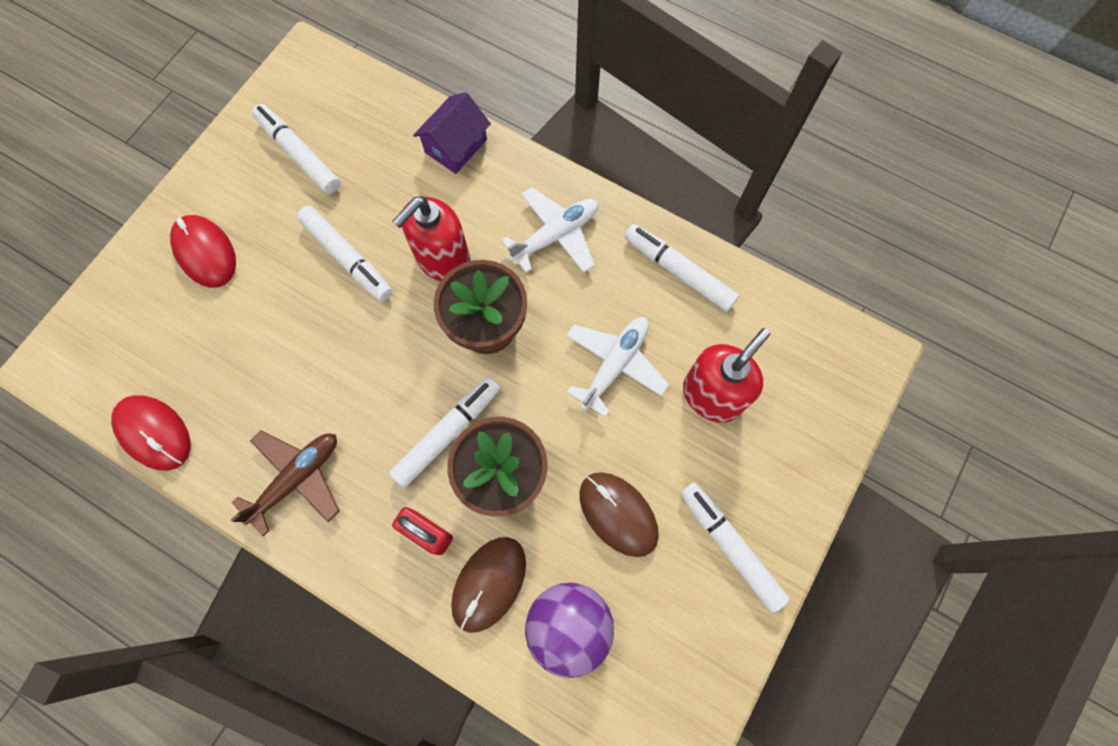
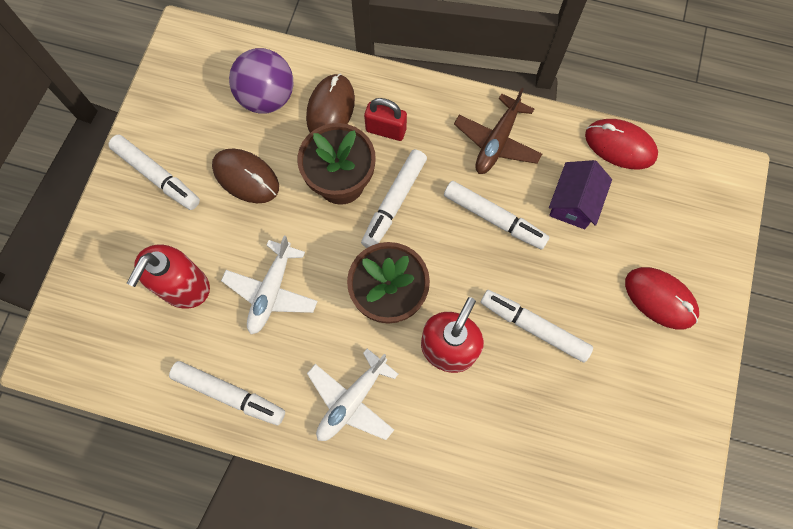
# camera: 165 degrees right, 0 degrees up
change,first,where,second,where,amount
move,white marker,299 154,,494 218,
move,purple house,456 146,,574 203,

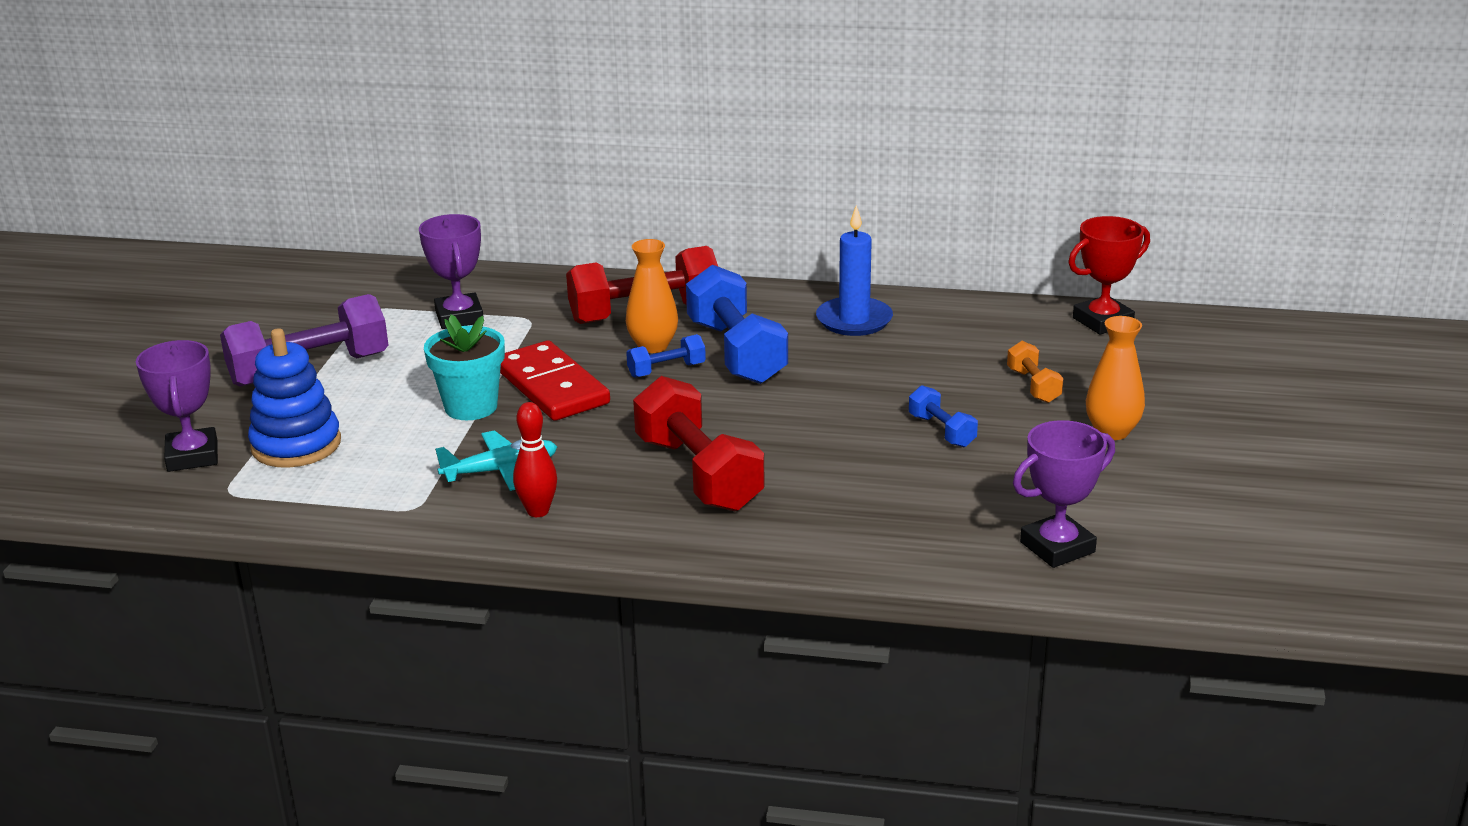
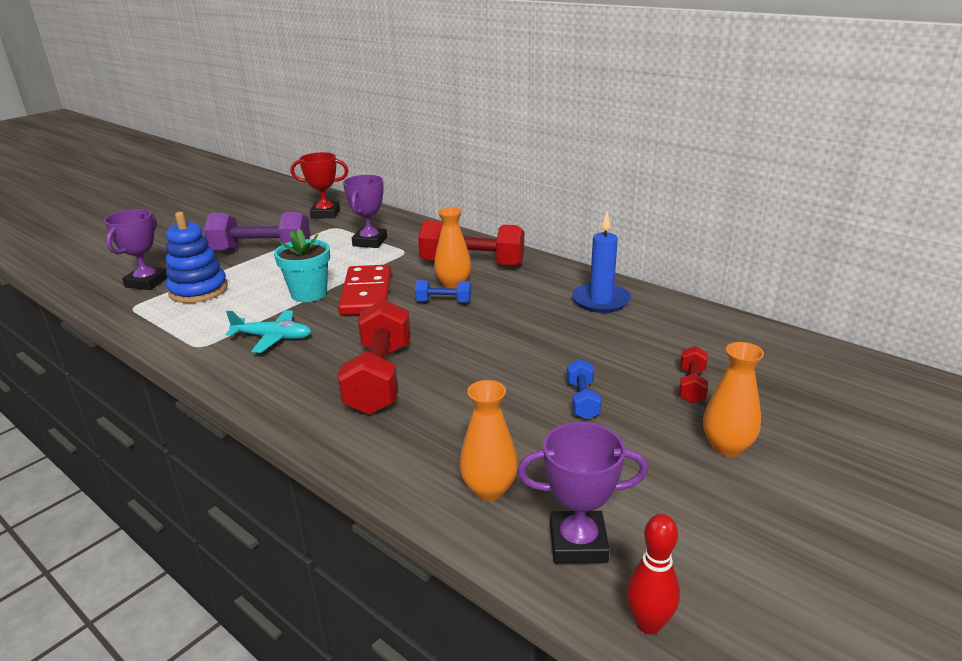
# camera: 30 degrees right, 0 degrees up
change,first,where,second,where,amount
move,red bowling pin,538 511,,648 623,
delete,blue dumbbell,736 352,,,
recolor,orange dumbbell,1033 386,red dumbbell,691 386,
move,red trophy,1103 321,,325 214,
insert,,,orange vase,489 489,

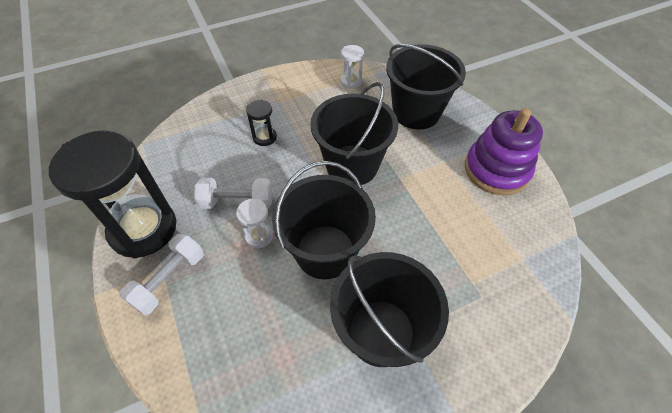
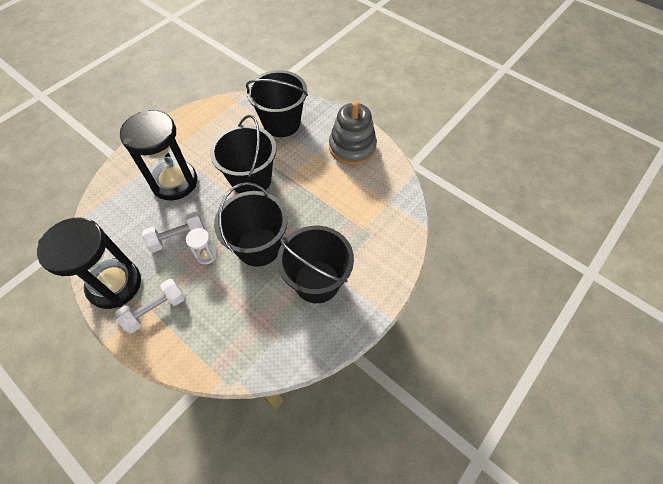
# camera: 25 degrees left, 5 degrees up
change,first,where,second,where,amount
rotate,white dumbbell,169 280,,155 310,45 degrees clockwise
resize,black hourglass,264 137,,174 182,x2.35
delete,white hourglass,351 81,,,
recolor,purple stacking toy,496 170,grey stacking toy,352 147,

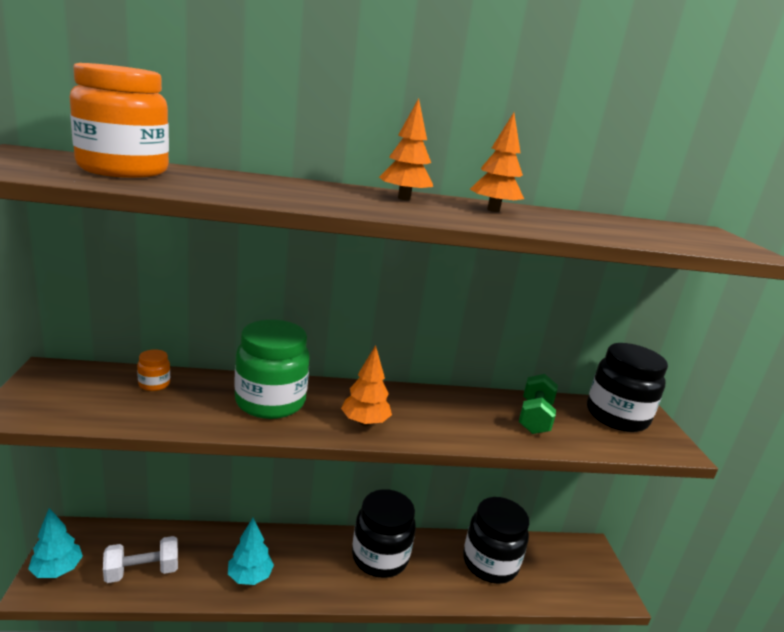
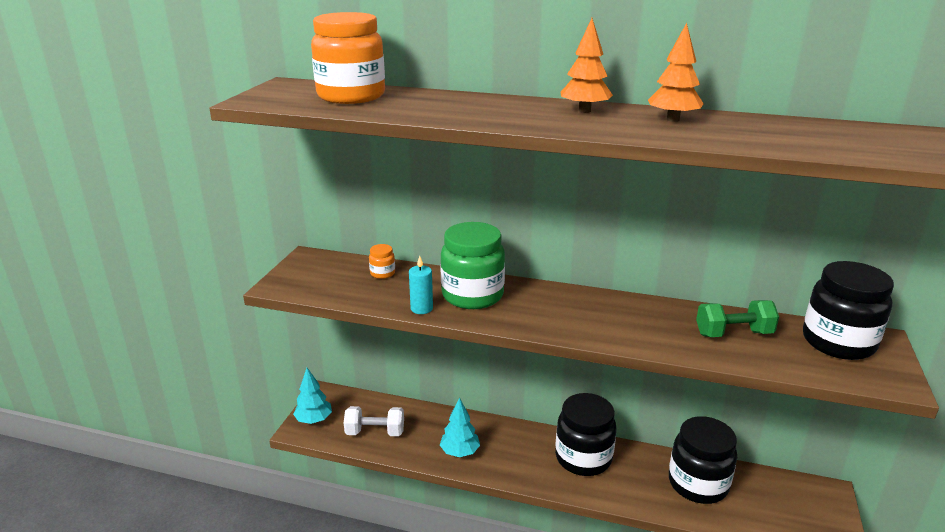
# camera: 25 degrees right, 5 degrees up
change,first,where,second,where,amount
delete,orange tree,364 422,,,
rotate,green dumbbell,534 417,,733 333,45 degrees clockwise
insert,,,turquoise candle,421 308,

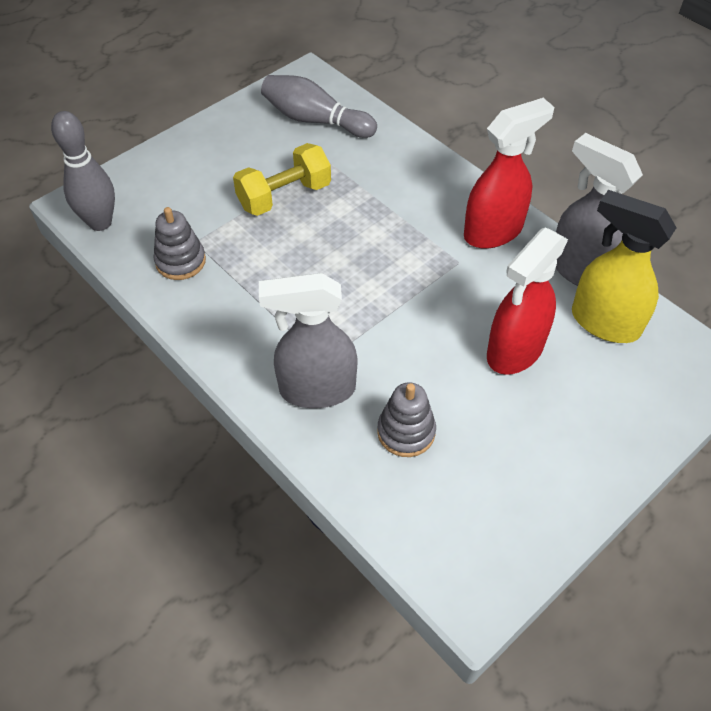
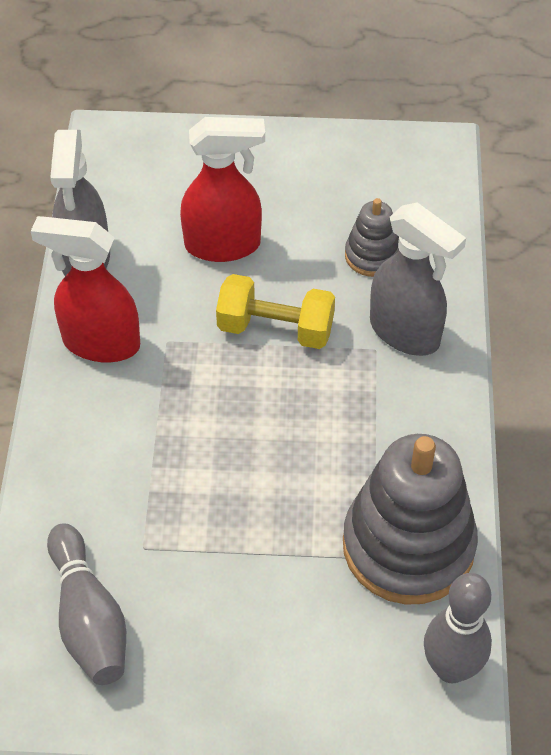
# camera: 135 degrees left, 0 degrees up
change,first,where,second,where,amount
resize,grey stacking toy,180 261,,408 546,x2.04
move,yellow dumbbell,284 196,,275 328,
delete,yellow spray bottle,604 322,,,

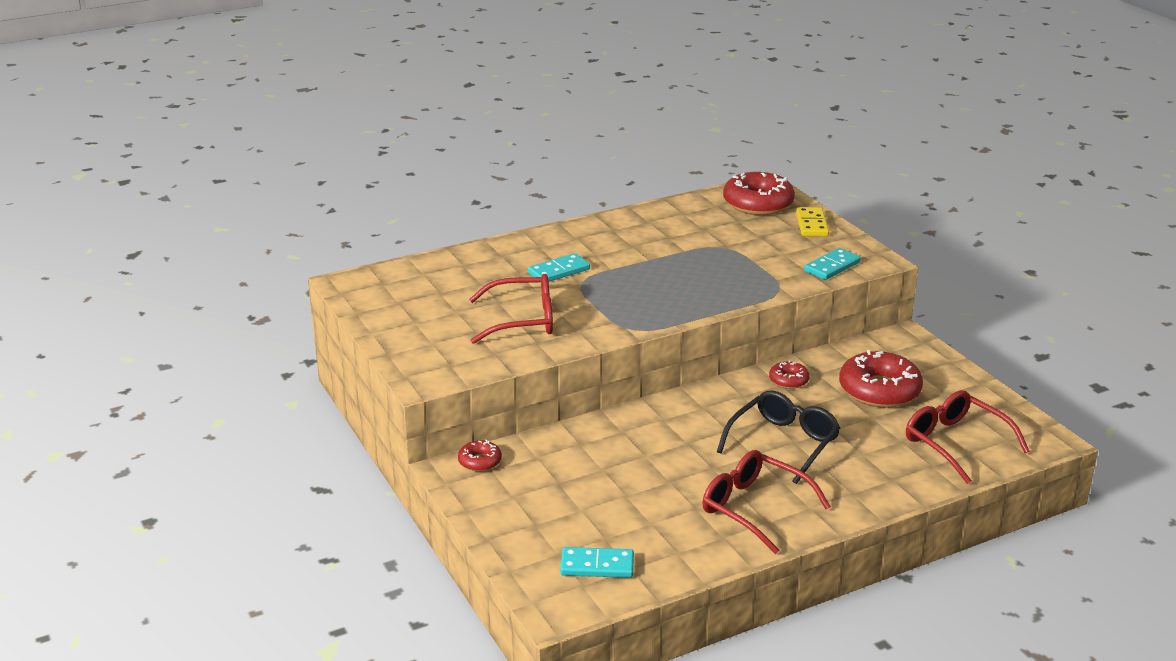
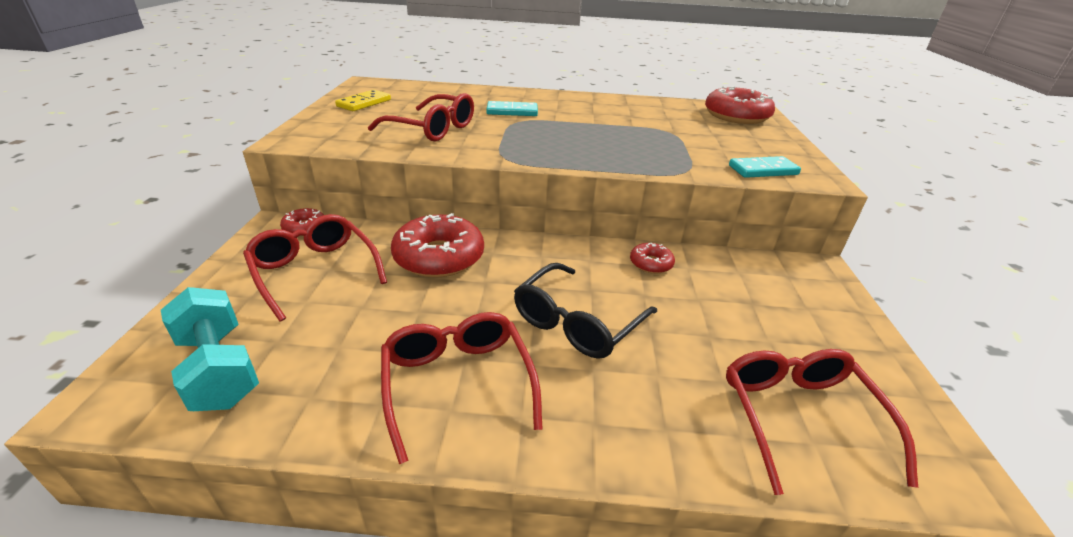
# camera: 30 degrees right, 5 degrees up
change,first,where,second,where,amount
replace,turquoise domino,597 566,turquoise dumbbell,219 369,
rotate,black glasses,783 443,,577 322,150 degrees clockwise
move,yellow domino,812 224,,364 103,
move,red donut,879 390,,439 257,
insert,,,red glasses,315 271,

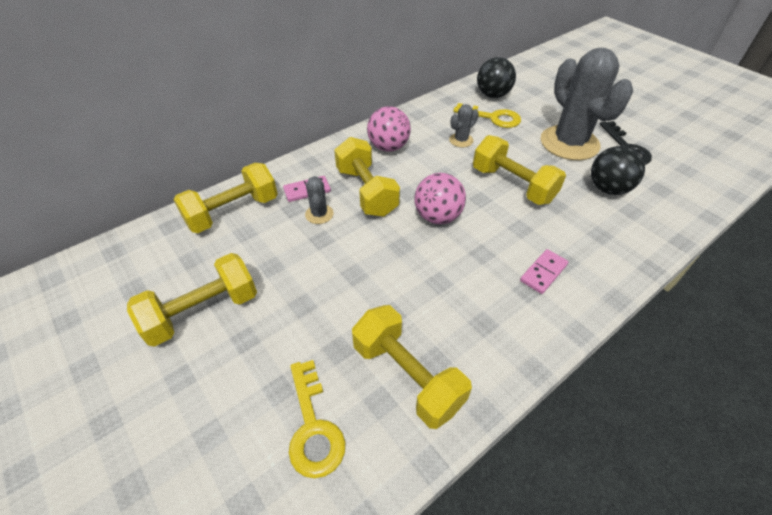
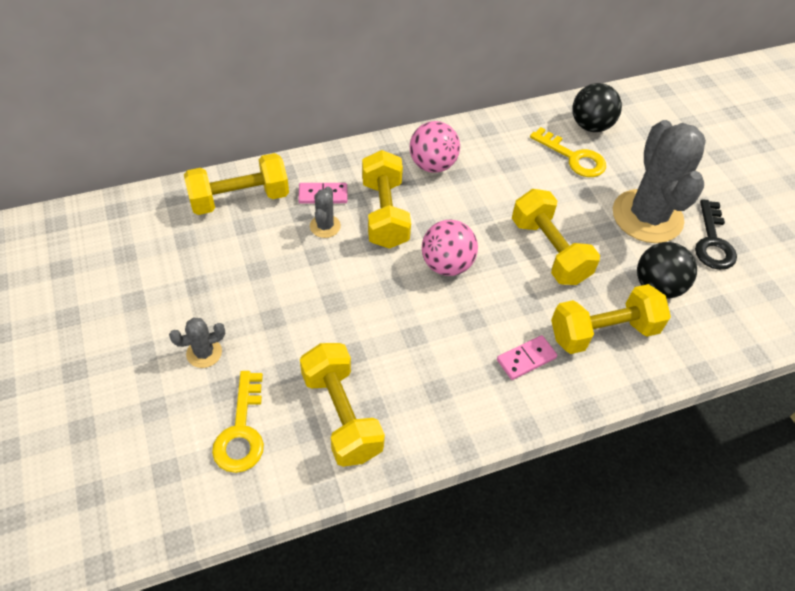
# camera: 15 degrees right, 5 degrees up
change,first,where,second,where,amount
move,yellow dumbbell,203 312,,603 332,
move,grey cactus,461 140,,204 353,

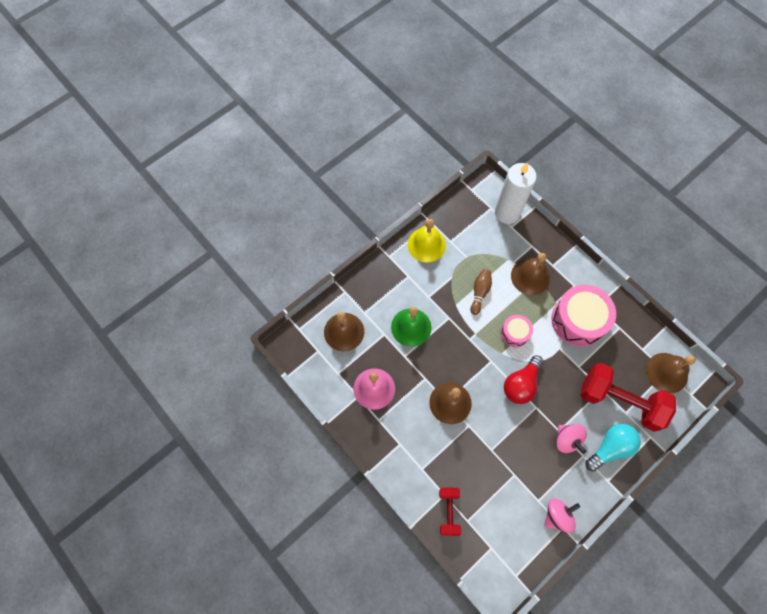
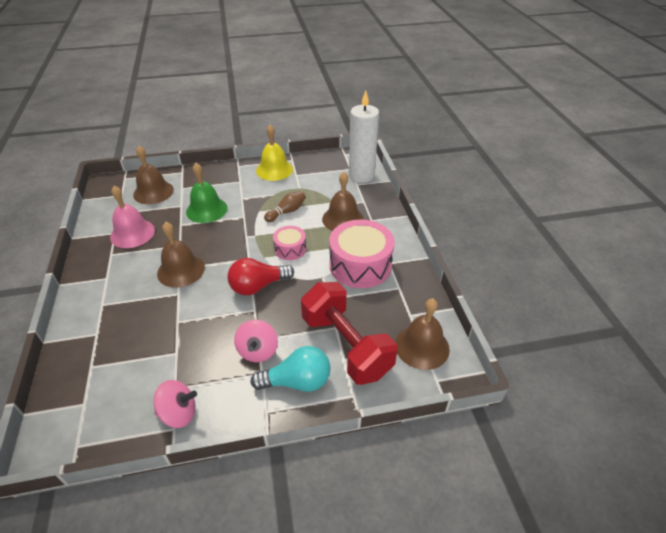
# camera: 30 degrees right, 25 degrees down
change,first,where,second,where,amount
delete,red dumbbell,448 511,,,

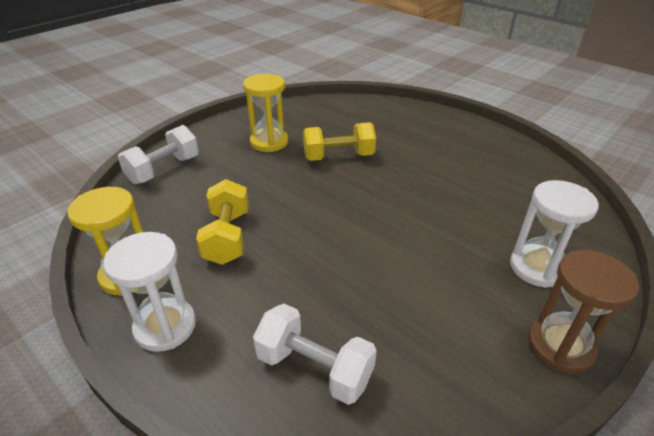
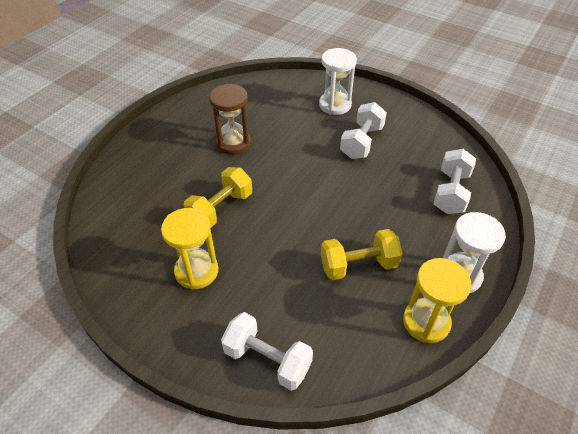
# camera: 100 degrees left, 10 degrees up
change,first,where,second,where,amount
rotate,yellow dumbbell,338 157,,221 209,60 degrees clockwise
move,brown hourglass,560 346,,233 143,
insert,,,white dumbbell,361 142,

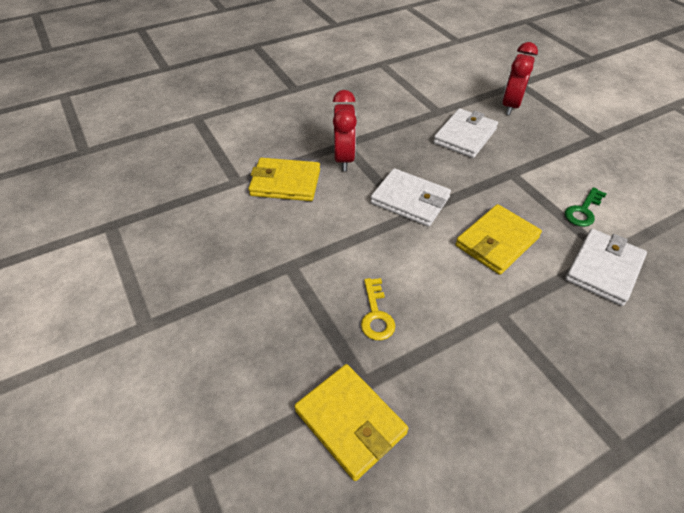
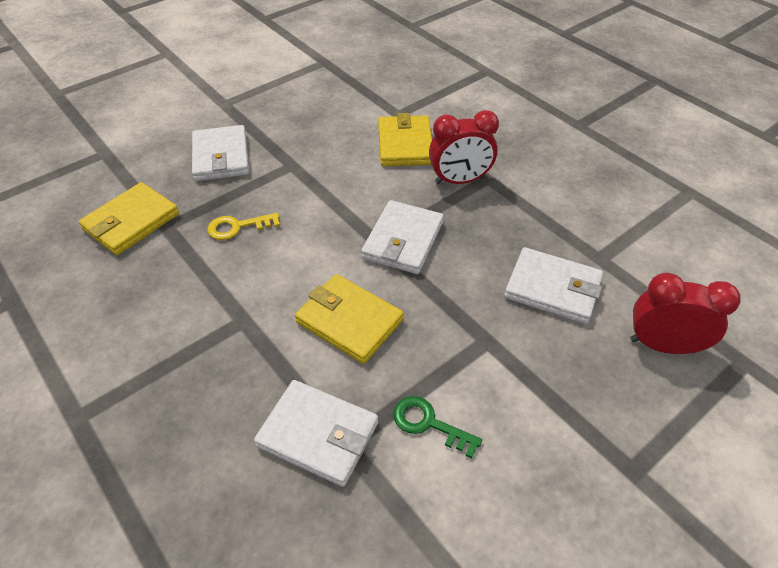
# camera: 80 degrees right, 0 degrees up
change,first,where,second,where,amount
insert,,,white wallet,221 157,

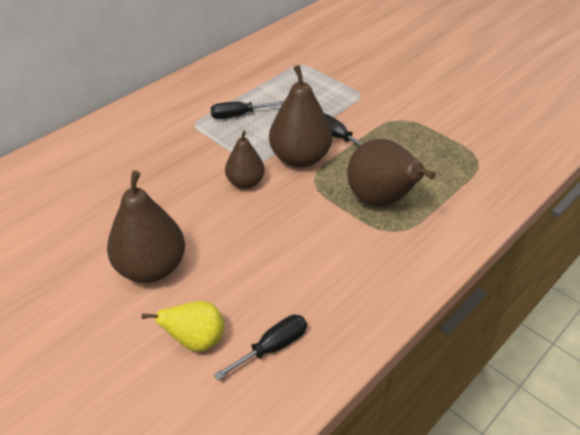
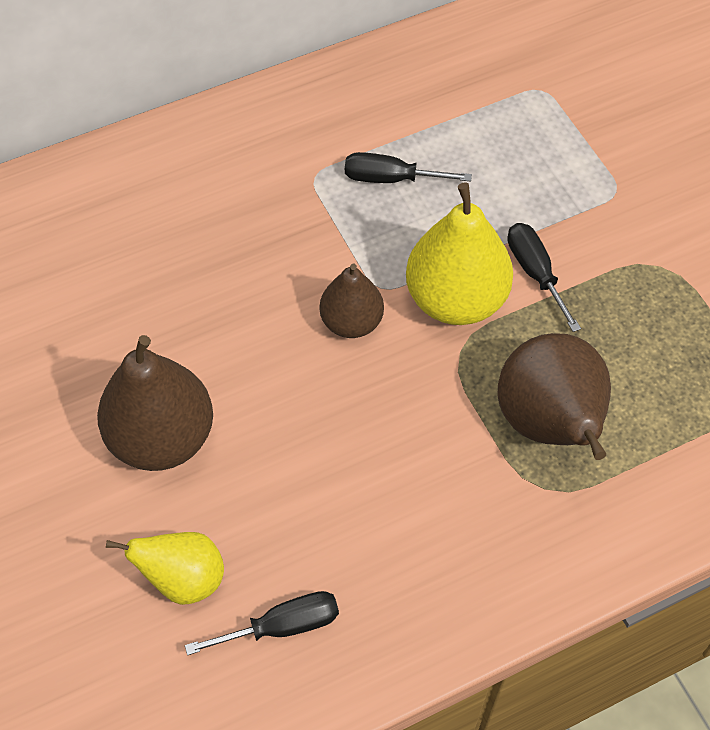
# camera: 20 degrees right, 15 degrees up
change,first,where,second,where,amount
recolor,brown pear,300 158,yellow pear,456 299,

